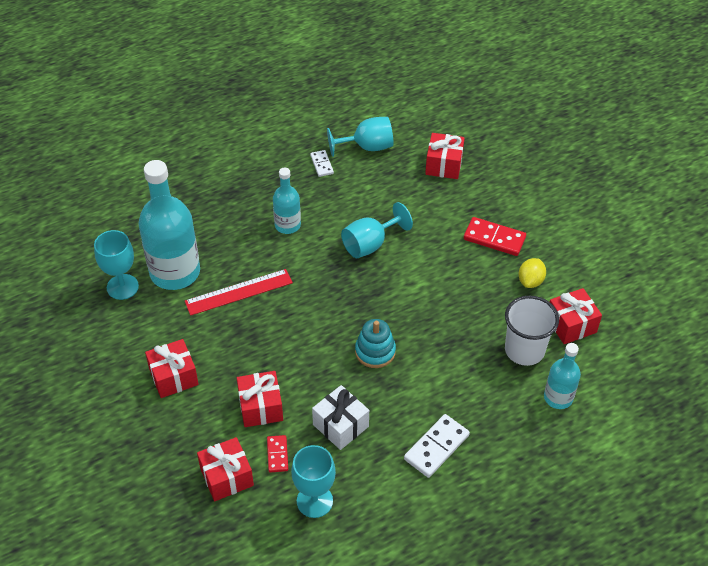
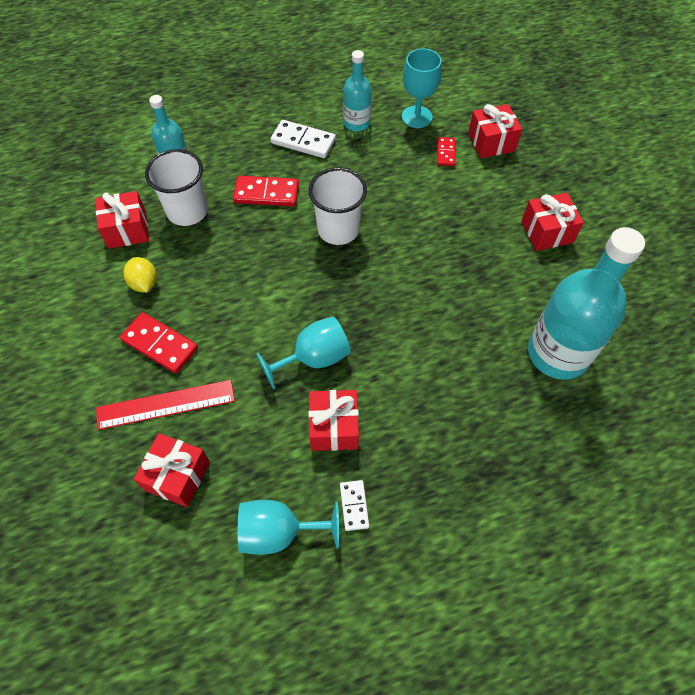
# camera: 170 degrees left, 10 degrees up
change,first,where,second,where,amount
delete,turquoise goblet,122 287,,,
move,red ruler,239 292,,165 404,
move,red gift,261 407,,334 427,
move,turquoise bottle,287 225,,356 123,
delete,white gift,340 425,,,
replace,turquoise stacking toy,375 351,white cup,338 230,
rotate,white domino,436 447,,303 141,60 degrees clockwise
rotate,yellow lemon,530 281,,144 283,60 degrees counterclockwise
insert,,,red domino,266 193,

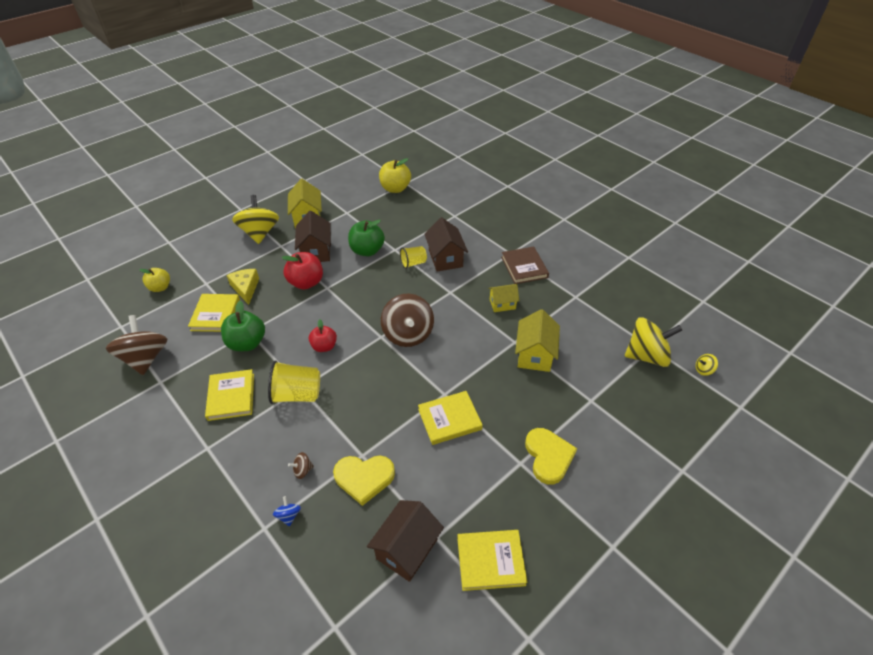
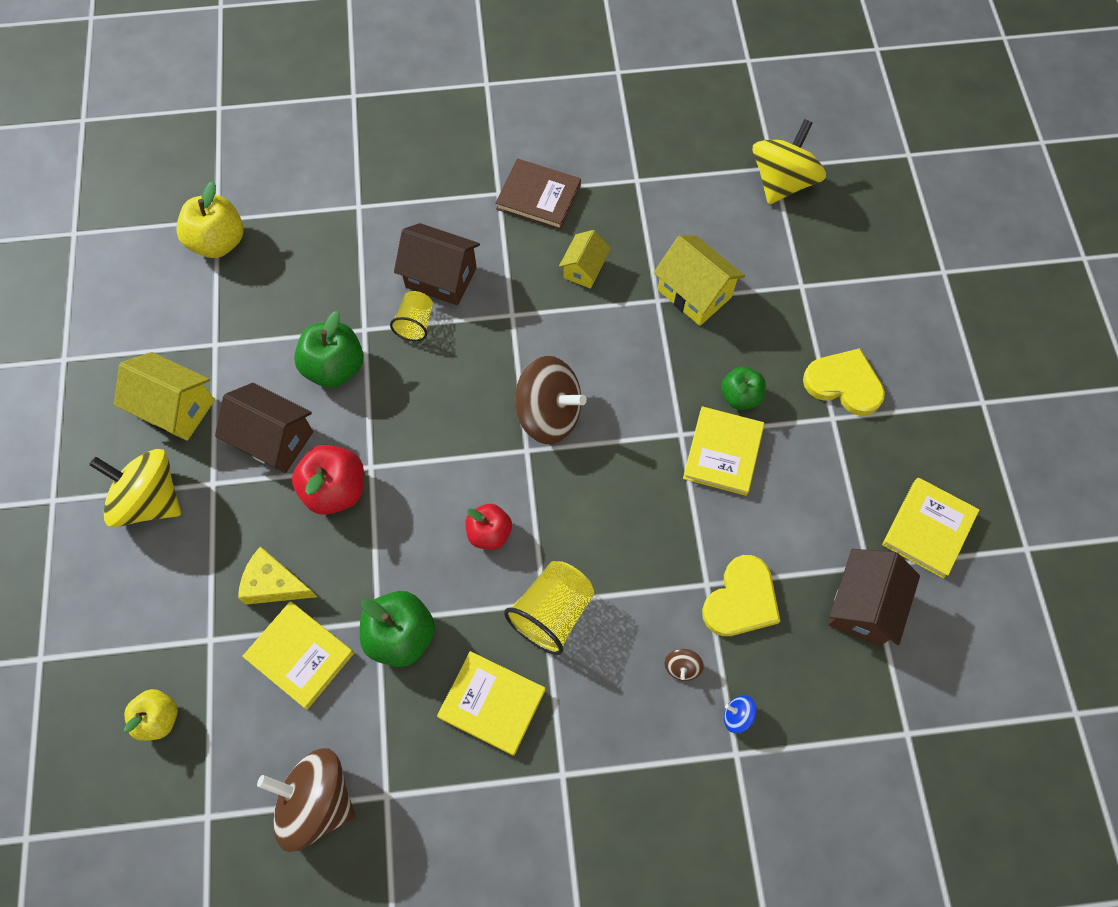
# camera: 55 degrees left, 20 degrees up
change,first,where,second,where,amount
rotate,brown house,407 549,,863 606,45 degrees clockwise
delete,yellow spinning top,703 370,,,
insert,,,green apple,740 396,

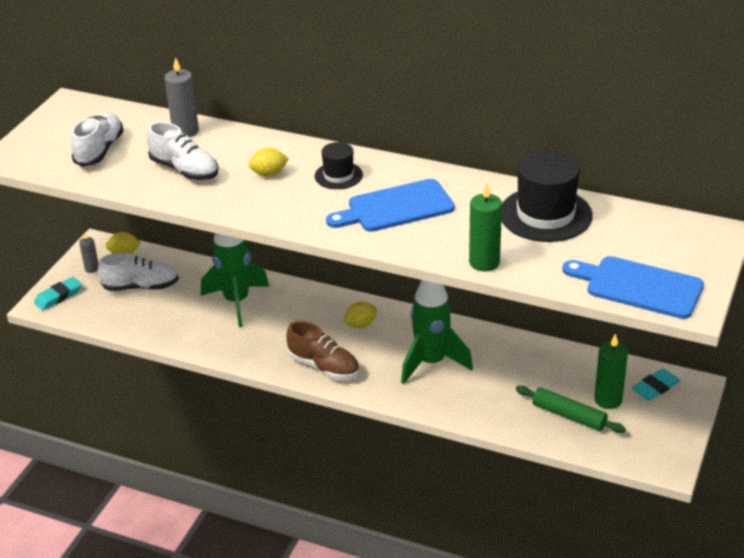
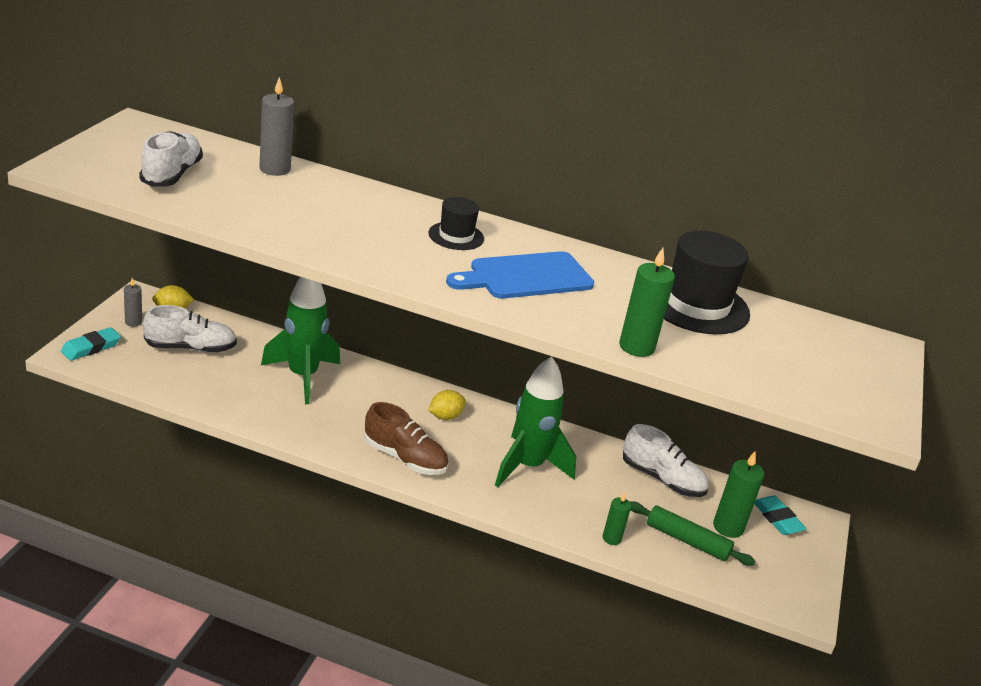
# camera: 10 degrees left, 5 degrees down
change,first,where,second,where,amount
move,white shoe,184 170,,662 479,
delete,yellow lemon,269 174,,,
delete,blue cutting board,638 286,,,
rotate,turquoise eraser,655 388,,777 519,75 degrees counterclockwise
insert,,,green candle,611 538,

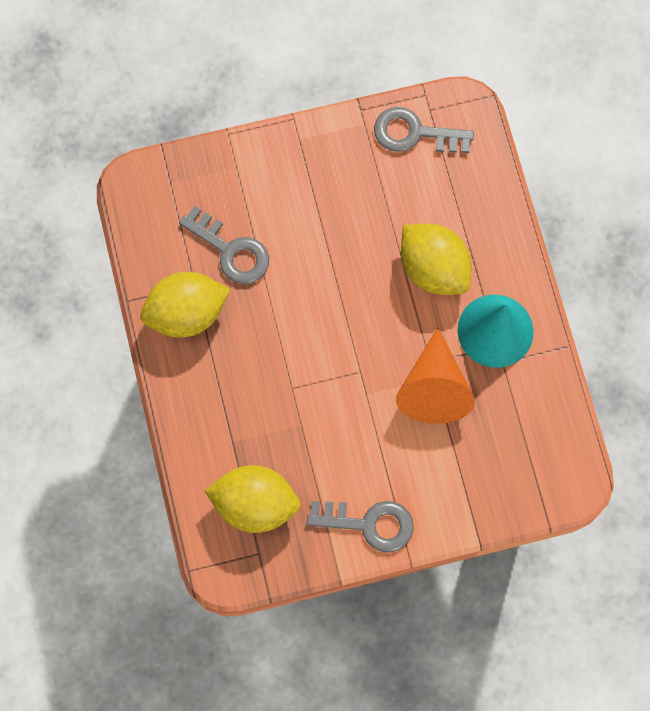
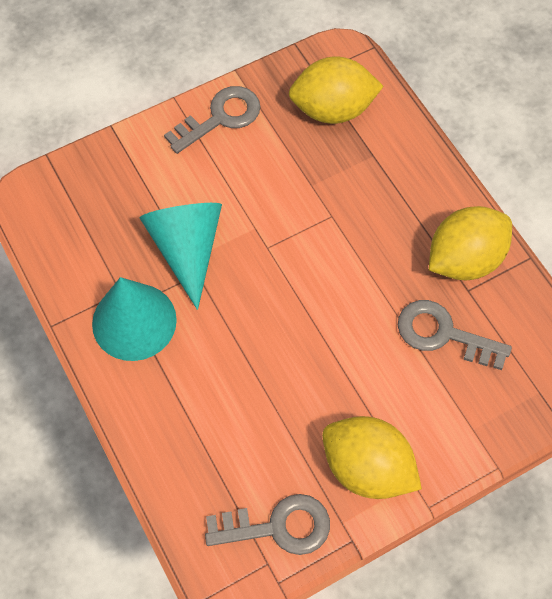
# camera: 165 degrees right, 10 degrees down
change,first,where,second,where,amount
rotate,grey key,369 524,,220 118,150 degrees clockwise
recolor,orange cone,434 388,turquoise cone,187 249,
move,yellow lemon,433 268,,367 468,

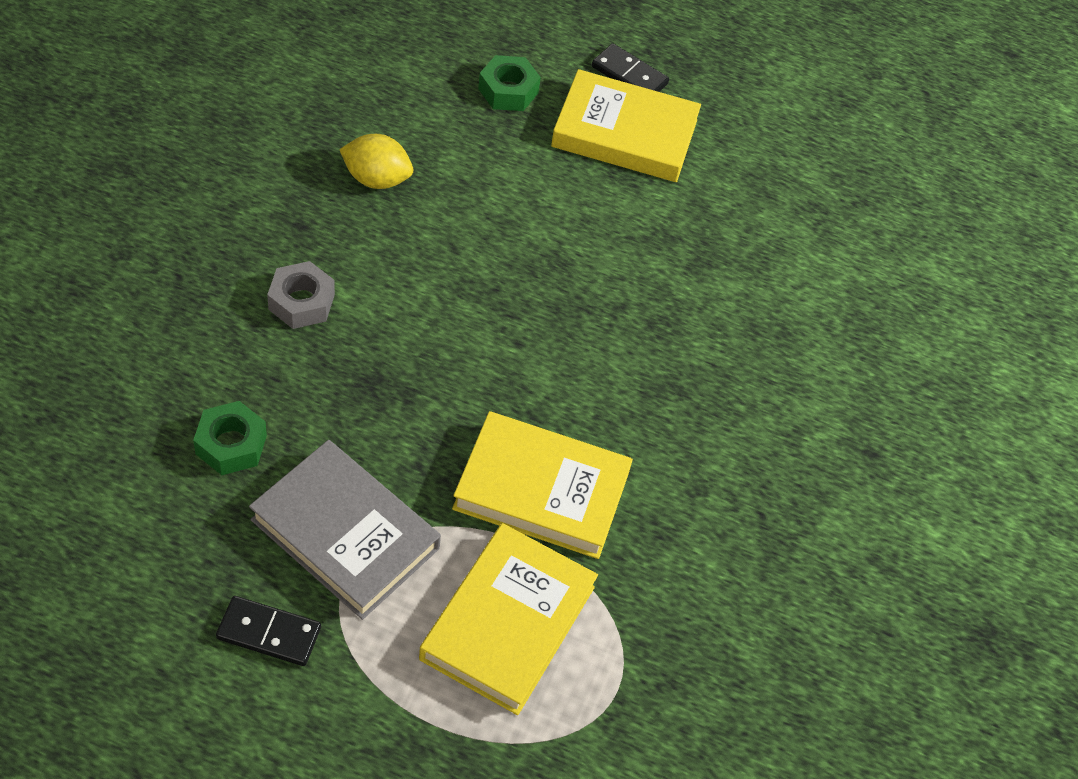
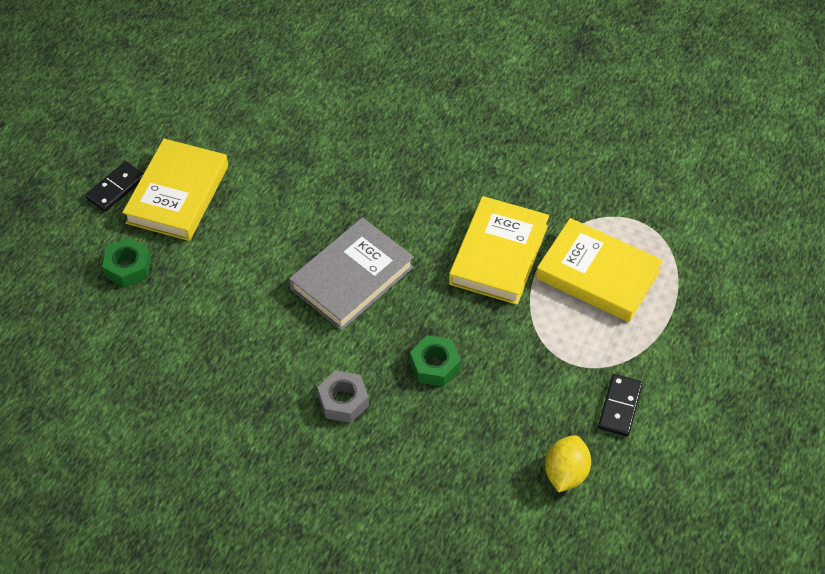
# camera: 80 degrees left, 0 degrees up
change,first,where,second,where,amount
move,green nut,231 444,,434 365,
move,grey book,345 534,,352 278,
move,yellow lemon,376 179,,565 473,

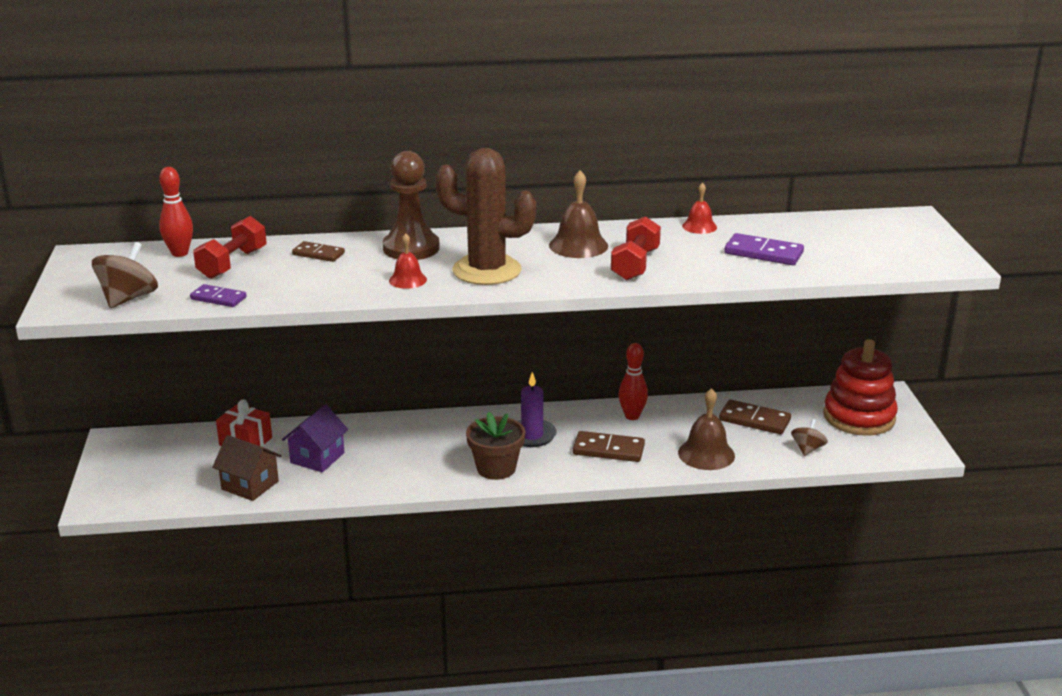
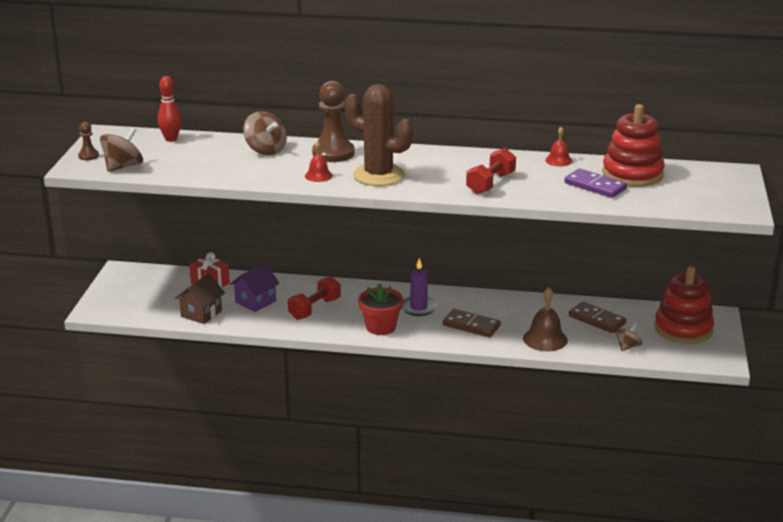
# camera: 15 degrees right, 0 degrees up
change,first,where,second,where,amount
delete,purple domino,218 298,,,
move,red dumbbell,232 264,,315 309,
rotate,brown house,250 485,,201 313,75 degrees clockwise
replace,brown domino,318 254,brown spinning top,266 150,
recolor,brown flower pot,496 468,red flower pot,380 327,
delete,brown bell,578 245,,,
delete,red bowling pin,632 416,,,
insert,,,brown pawn,88 156,
insert,,,red stacking toy,632 174,

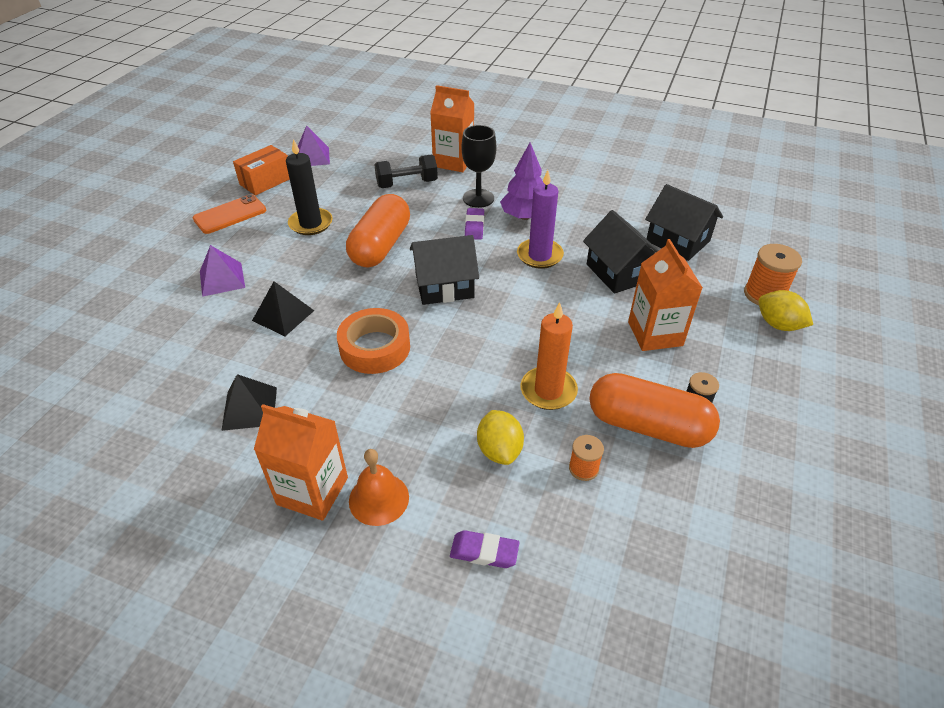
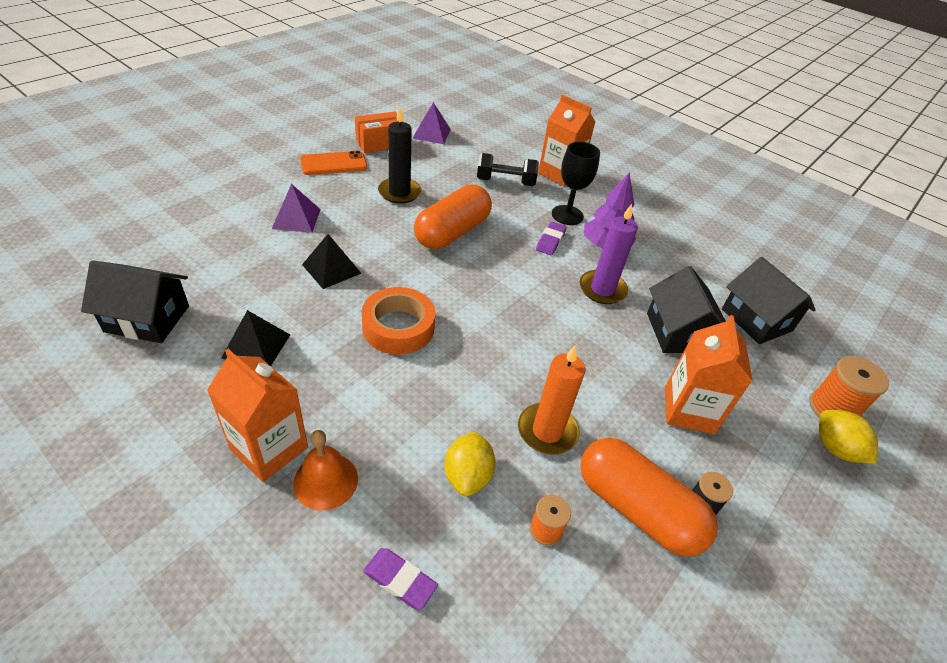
# camera: 15 degrees right, 0 degrees up
change,first,where,second,where,amount
move,black house,444 286,,147 319,

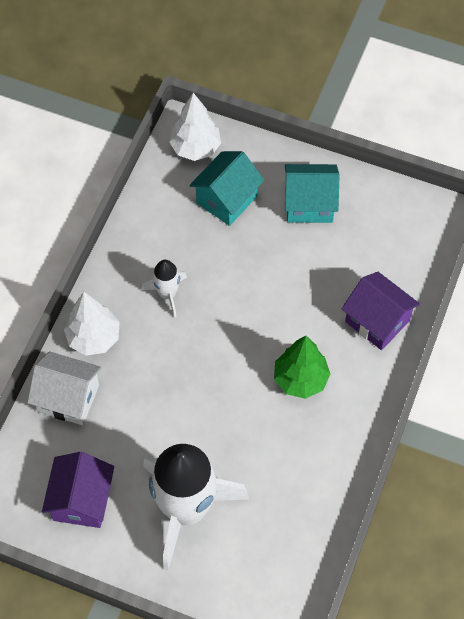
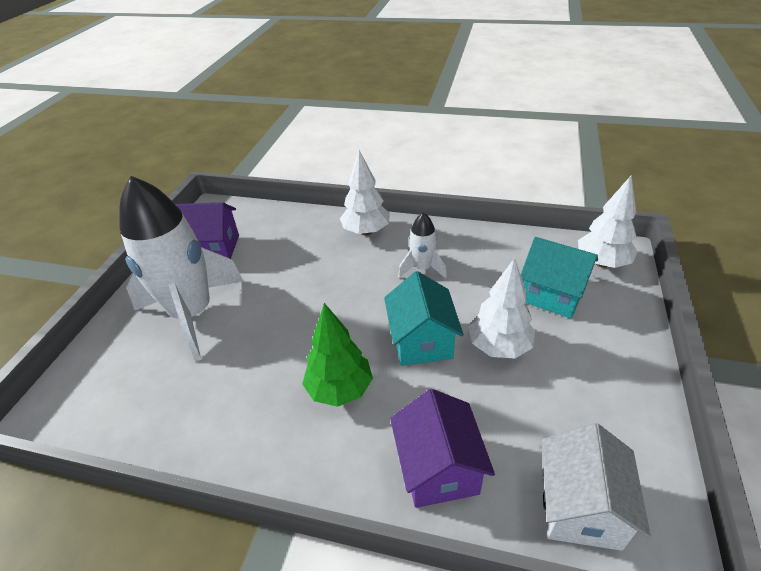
# camera: 85 degrees right, 20 degrees down
change,first,where,second,where,amount
move,white house,68 398,,580 507,
move,turquoise house,309 204,,421 341,
rotate,purple house,377 321,,438 468,45 degrees counterclockwise
insert,,,white tree,499 346,

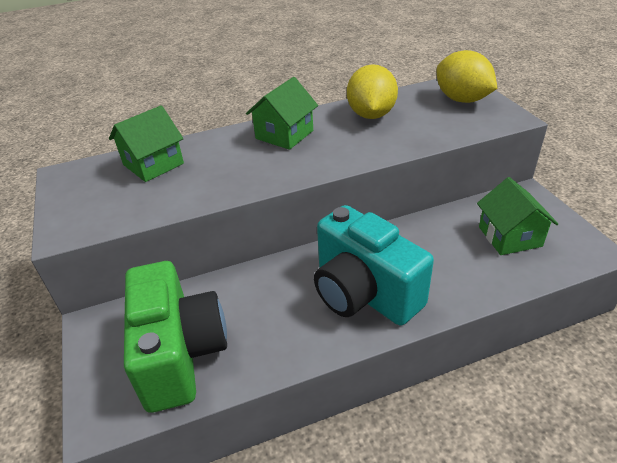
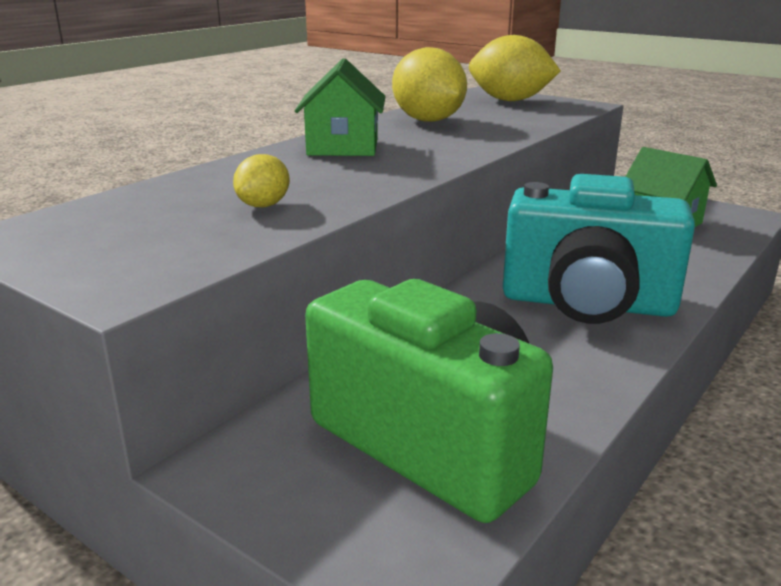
# camera: 35 degrees left, 15 degrees down
change,first,where,second,where,amount
delete,green house,153 164,,,
insert,,,yellow lemon,263 205,

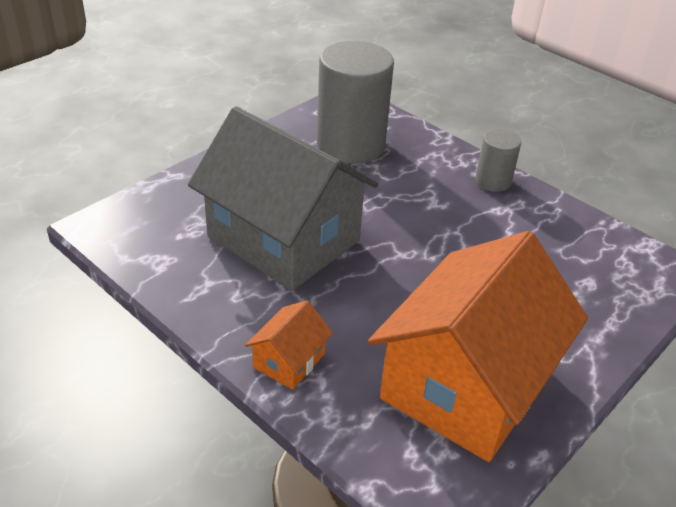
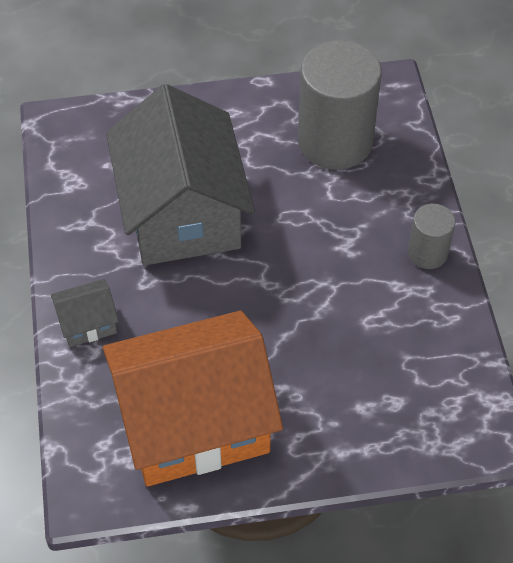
# camera: 40 degrees right, 15 degrees up
change,first,where,second,where,amount
recolor,orange house,289 361,grey house,87 323,

